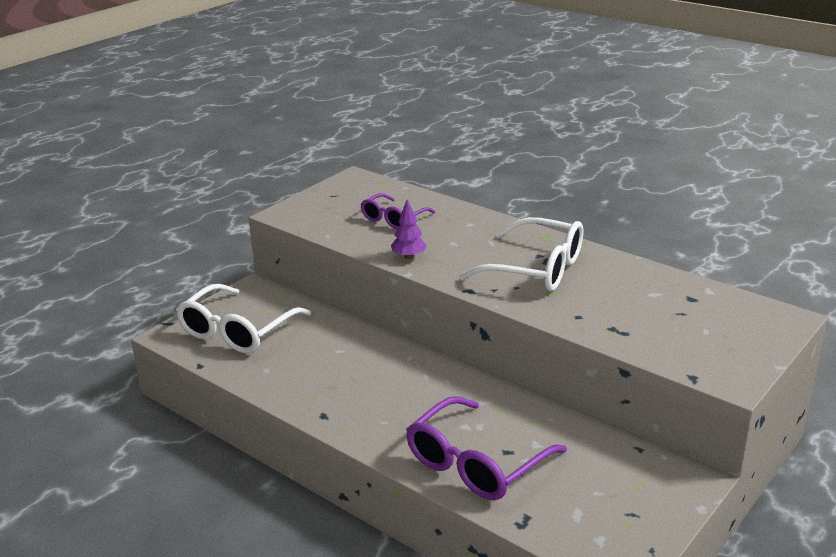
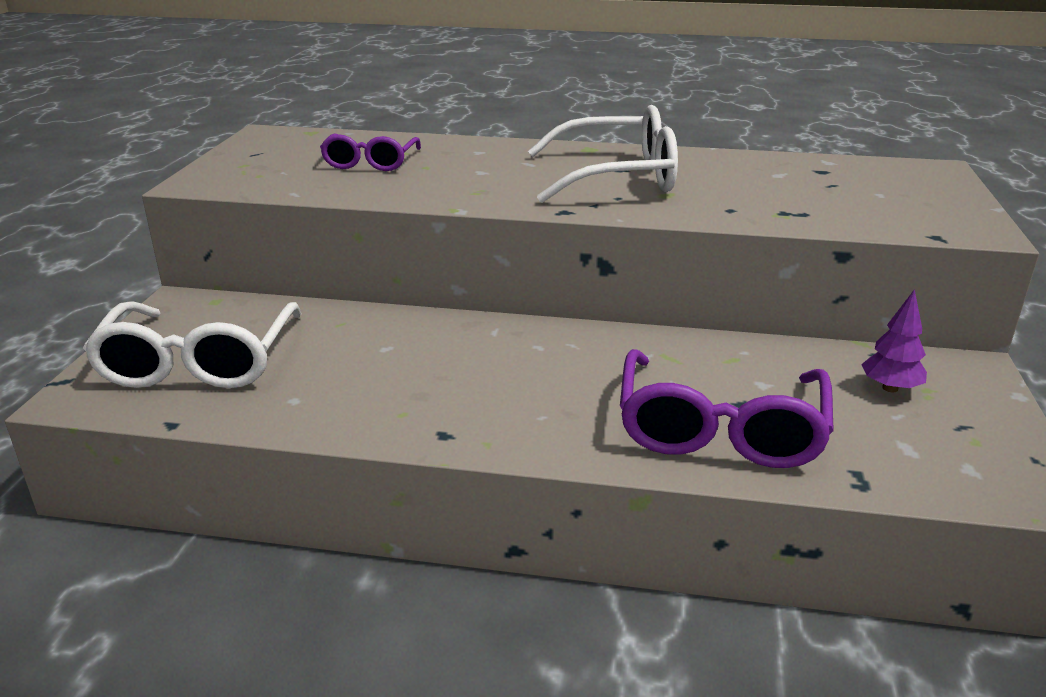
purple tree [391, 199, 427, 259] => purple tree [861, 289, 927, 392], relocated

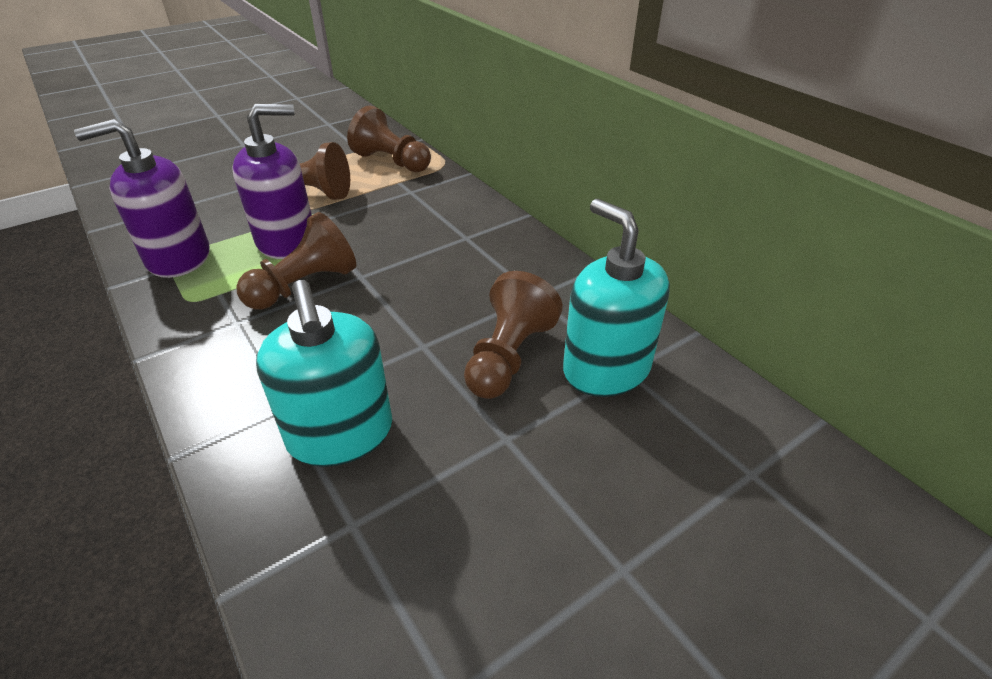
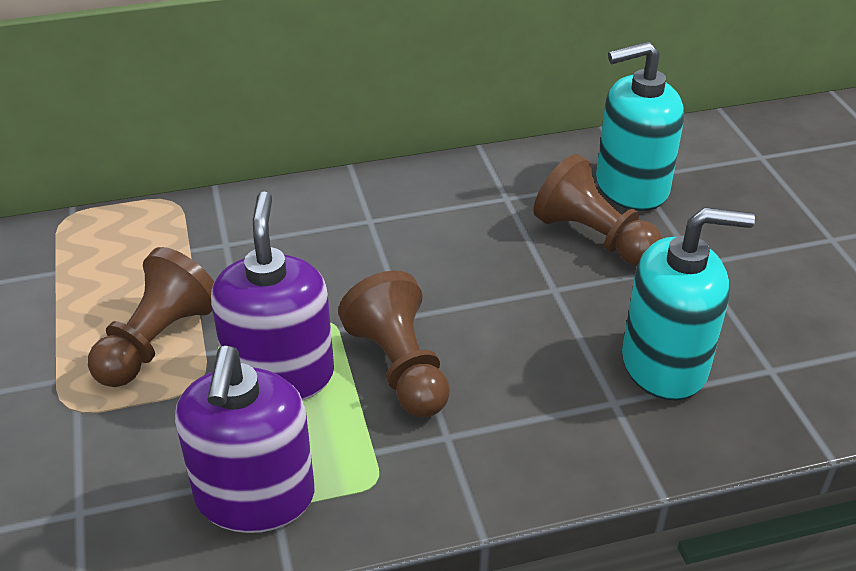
brown pawn [347, 106, 431, 172] => nothing

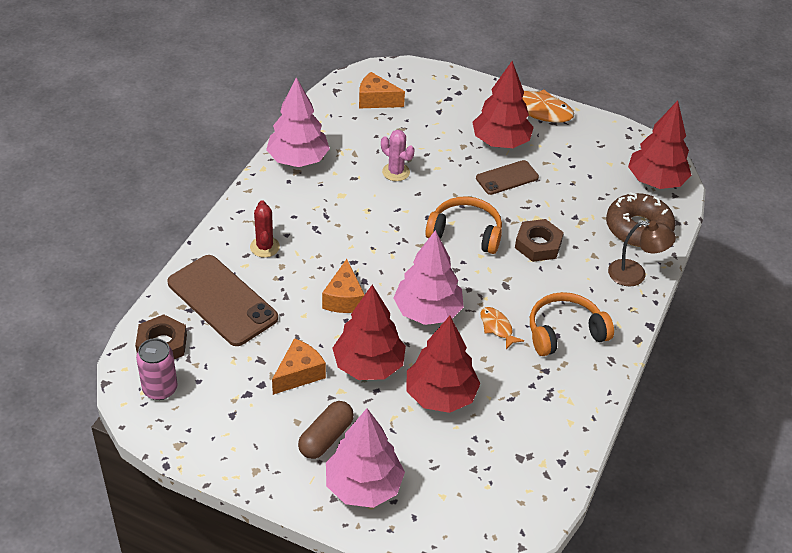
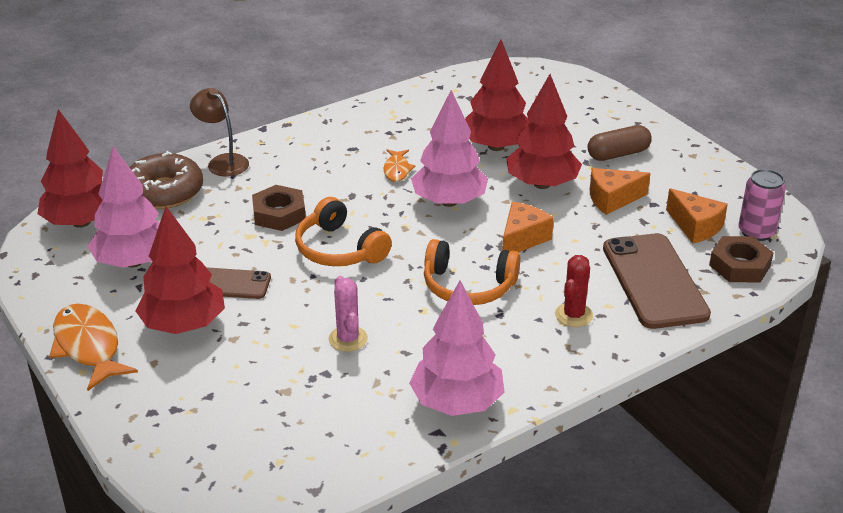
pink tree [326, 408, 405, 508] => pink tree [87, 146, 160, 268], relocated
orange headphones [530, 292, 614, 356] => orange headphones [424, 239, 520, 305], relocated
orange cheese [359, 72, 405, 109] => orange cheese [666, 188, 728, 243], relocated

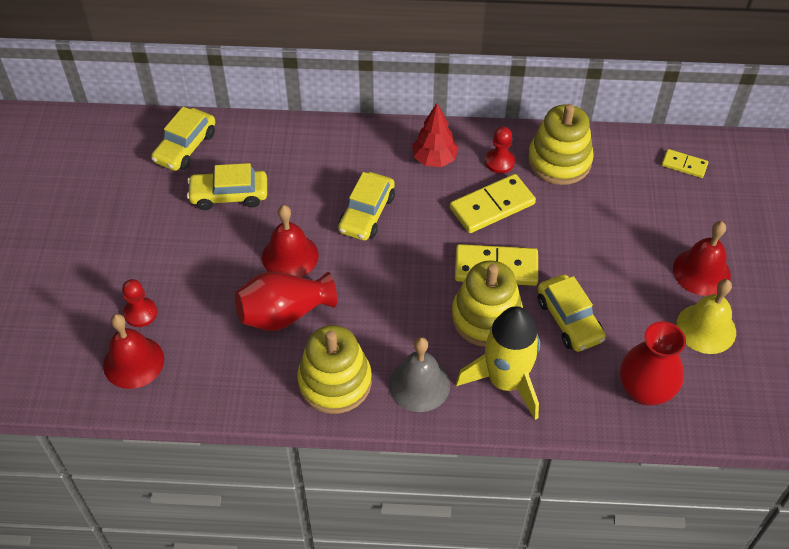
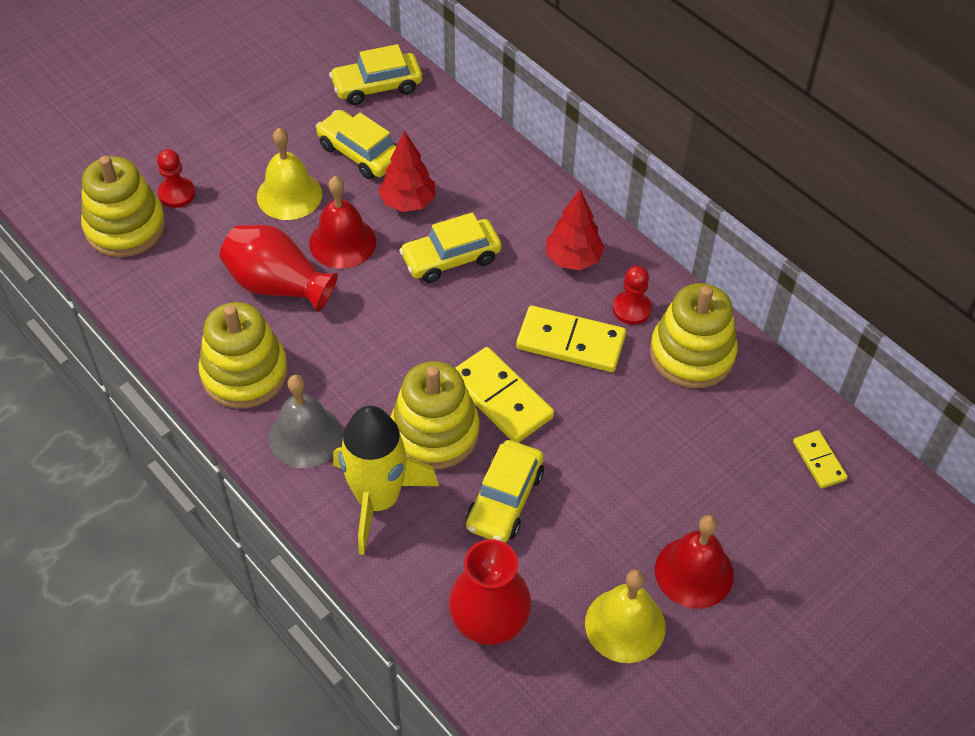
red bell [103, 314, 164, 389] => yellow stacking toy [81, 156, 165, 257]
nothing => yellow bell [257, 128, 322, 220]
nothing => red tree [378, 131, 435, 212]

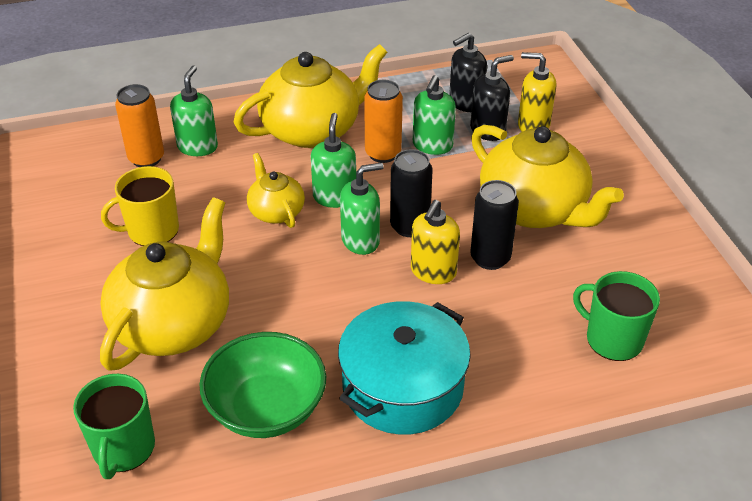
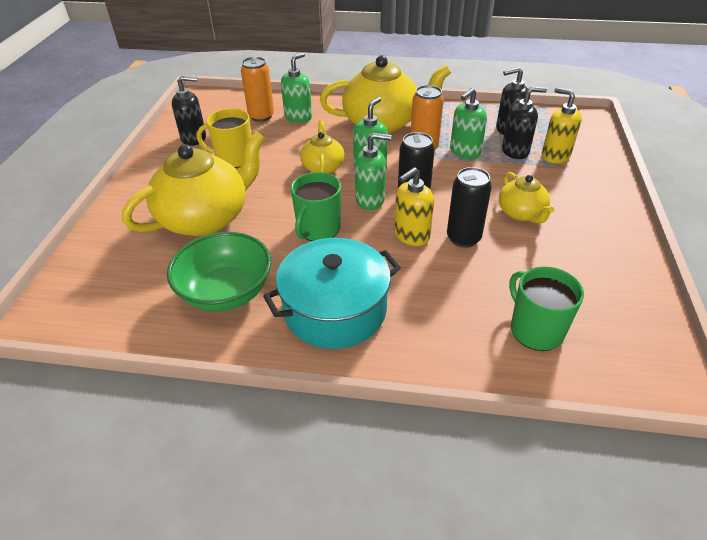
nothing => black soap dispenser [172, 76, 206, 146]
green mug [73, 374, 155, 479] => green mug [291, 172, 341, 241], relocated
yellow teapot [471, 125, 624, 228] => yellow teapot [499, 172, 554, 224], x0.52

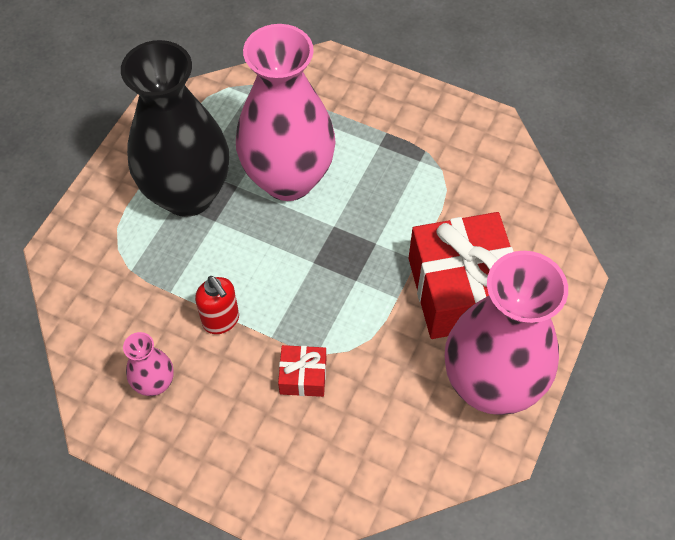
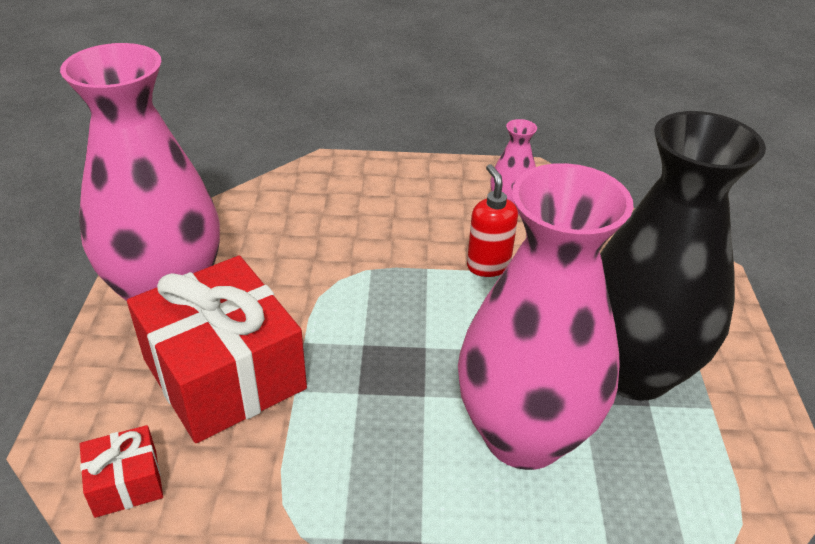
red gift [278, 345, 326, 397] => red gift [80, 425, 163, 518], relocated
red soap dispenser [195, 276, 239, 334] => red soap dispenser [467, 164, 518, 277], 45 degrees clockwise

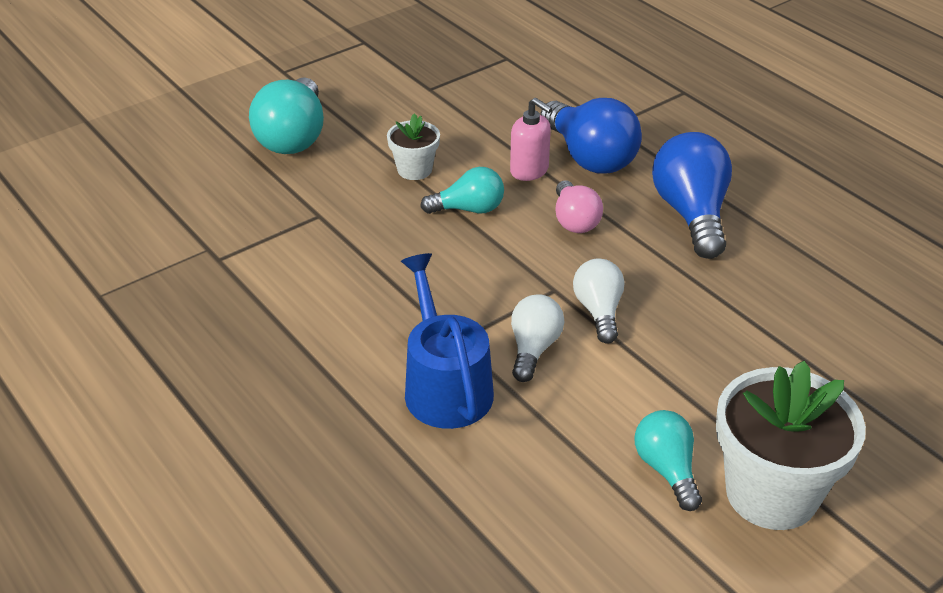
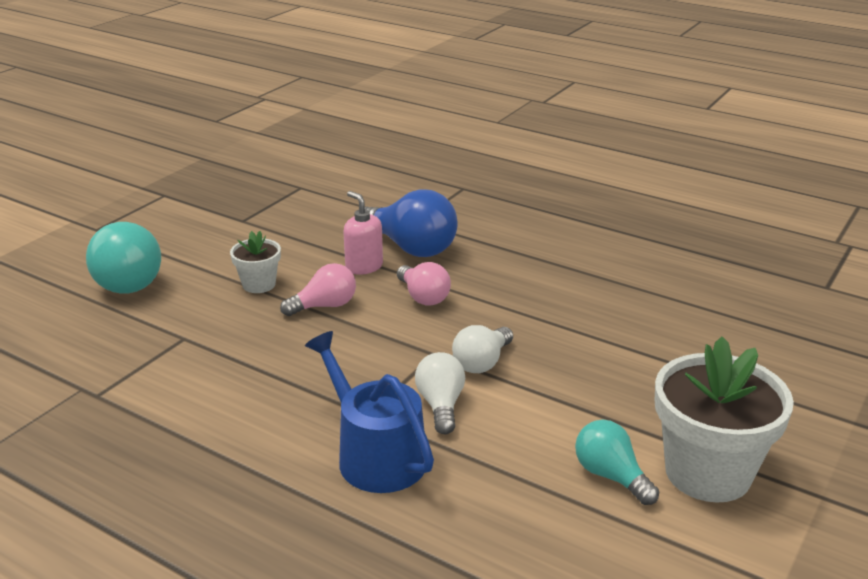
turquoise light bulb [420, 167, 504, 214] => pink light bulb [280, 263, 356, 316]
pink soap dispenser [510, 98, 552, 181] => pink soap dispenser [343, 191, 383, 275], 150 degrees counterclockwise
white light bulb [573, 259, 624, 344] => white light bulb [452, 325, 513, 373], 120 degrees counterclockwise
blue light bulb [652, 132, 732, 259] => nothing

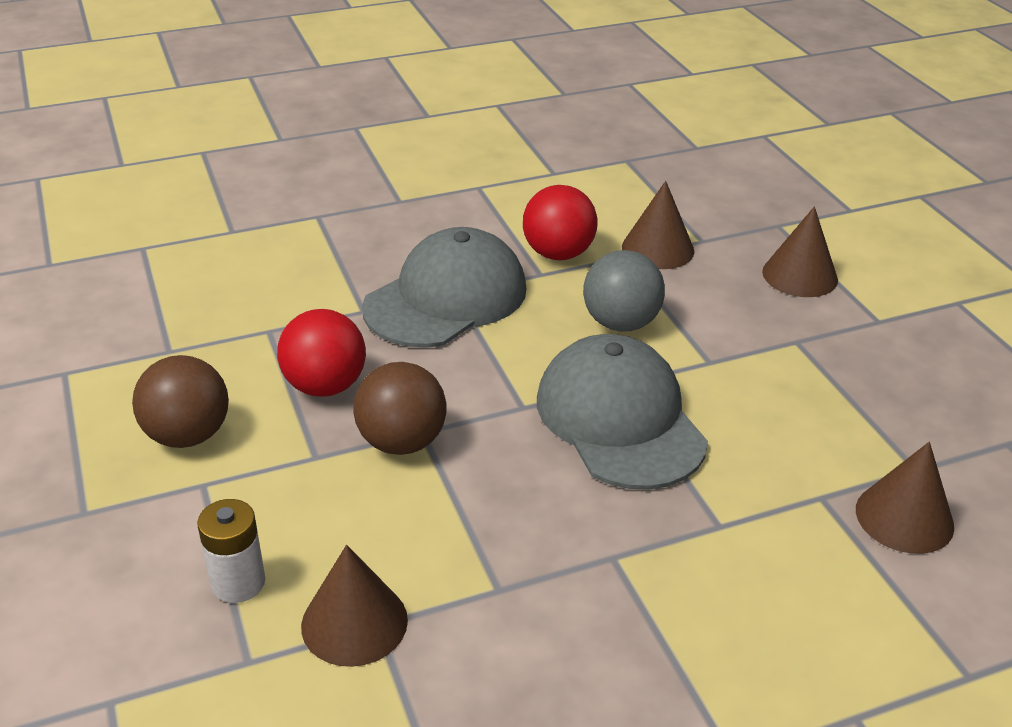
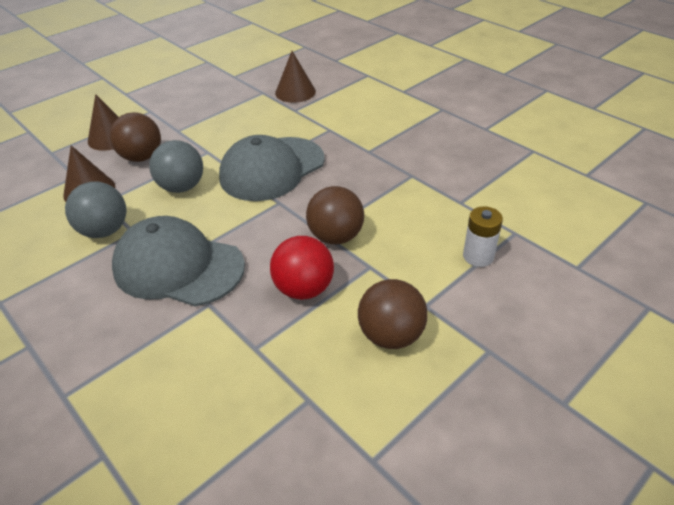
red ball [523, 185, 597, 260] => grey ball [65, 182, 126, 238]
nothing => brown ball [110, 112, 161, 162]
brown cone [301, 545, 408, 667] => nothing

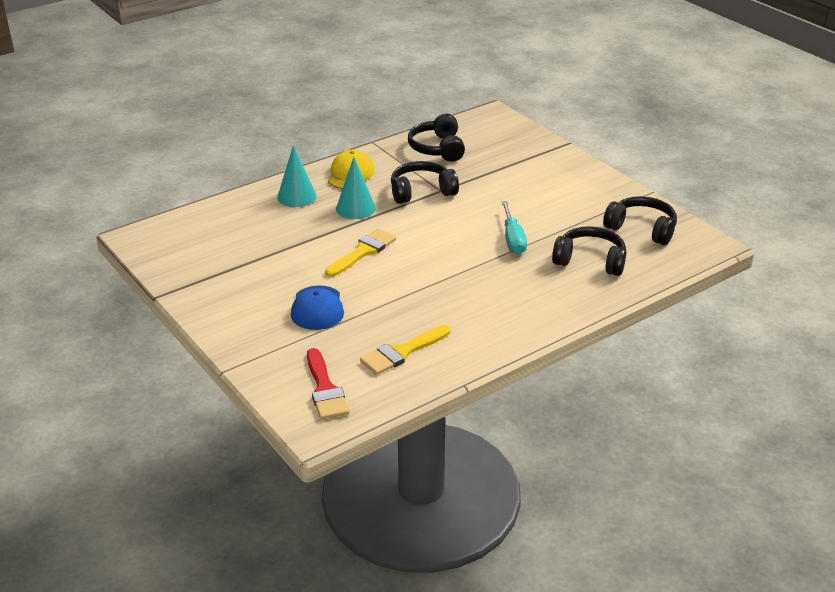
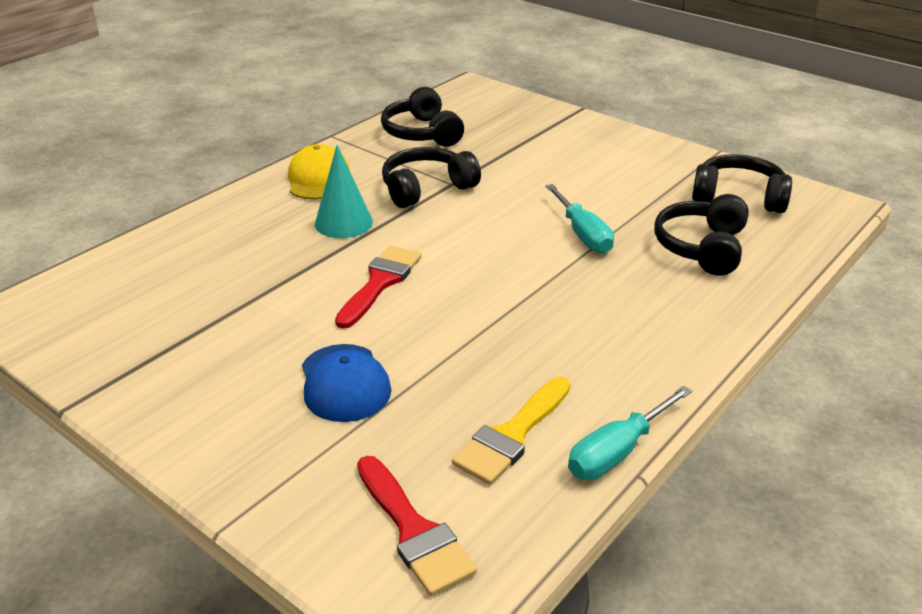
yellow brush [325, 229, 396, 277] => red brush [335, 245, 422, 329]
nothing => turquoise screwdriver [568, 386, 692, 480]
black headphones [552, 226, 626, 276] => black headphones [654, 194, 749, 276], 75 degrees counterclockwise
turquoise cone [277, 145, 317, 207] => nothing

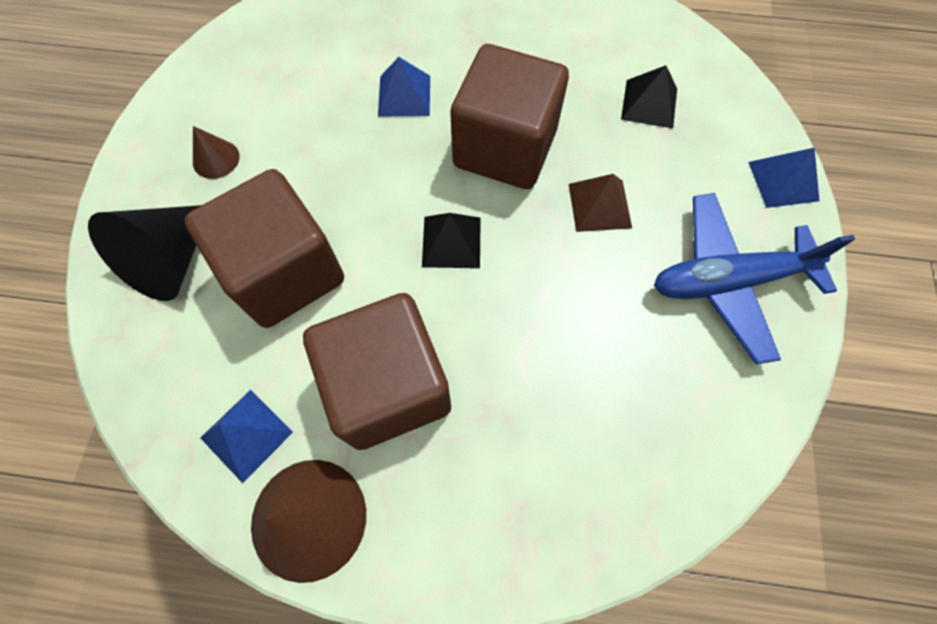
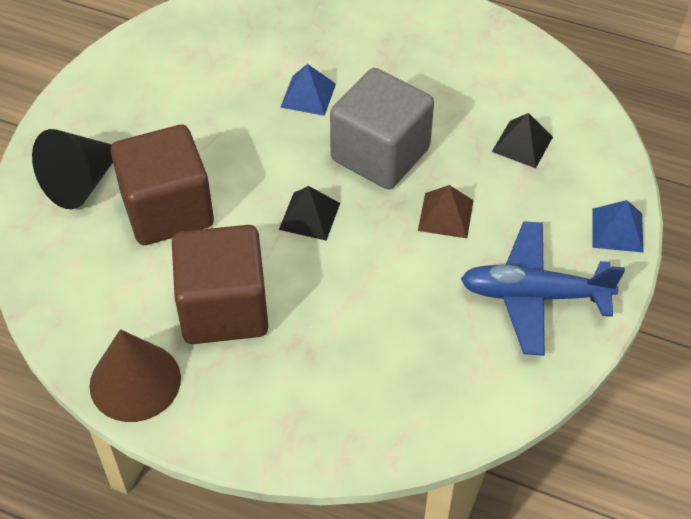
brown cube [450, 44, 569, 189] => grey cube [330, 68, 434, 190]
brown cone [193, 126, 240, 179] => nothing
blue pyramid [200, 390, 293, 483] => nothing

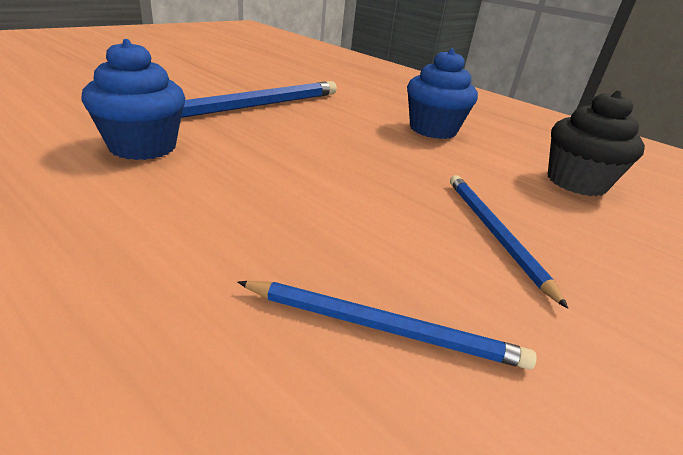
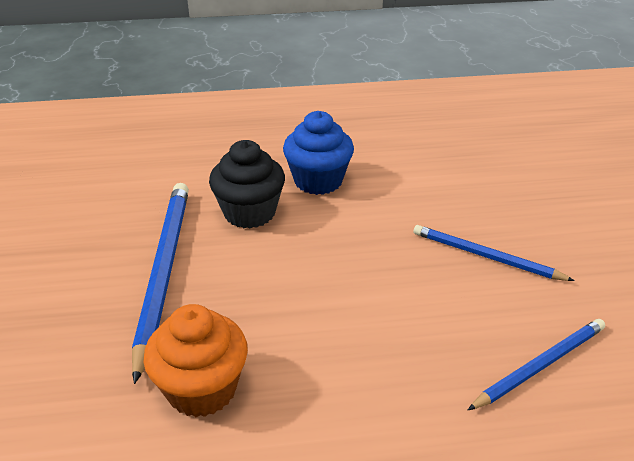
blue cupcake [81, 39, 185, 160] => orange cupcake [144, 304, 248, 417]
black cupcake [548, 90, 645, 196] => black cupcake [209, 140, 285, 229], relocated

